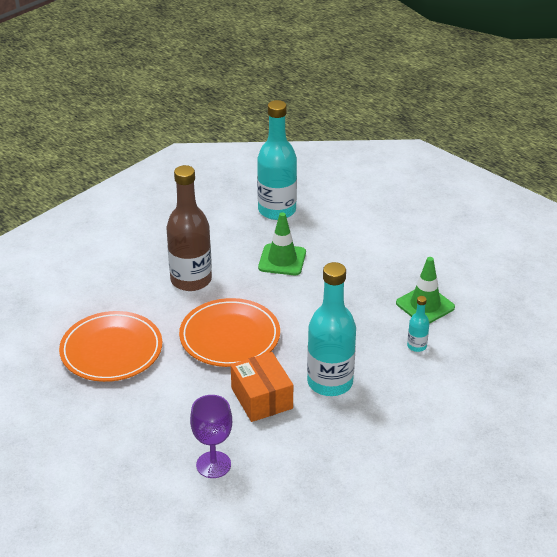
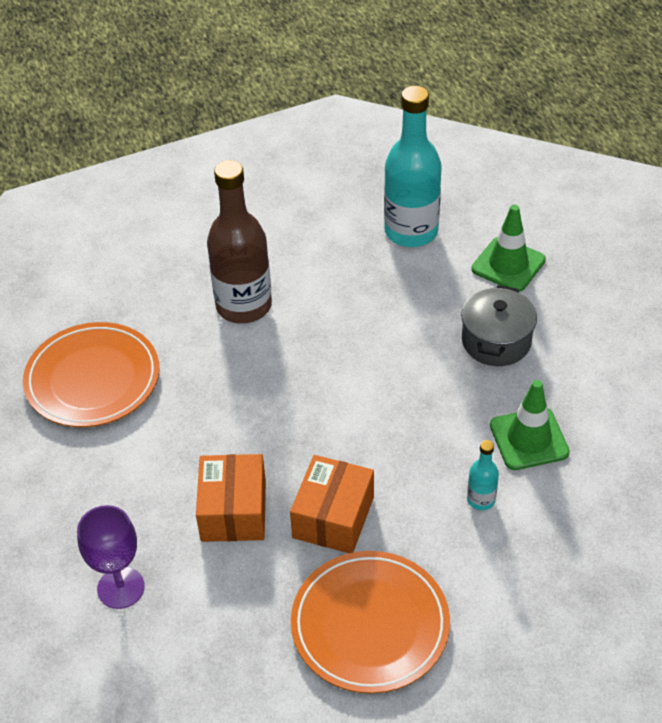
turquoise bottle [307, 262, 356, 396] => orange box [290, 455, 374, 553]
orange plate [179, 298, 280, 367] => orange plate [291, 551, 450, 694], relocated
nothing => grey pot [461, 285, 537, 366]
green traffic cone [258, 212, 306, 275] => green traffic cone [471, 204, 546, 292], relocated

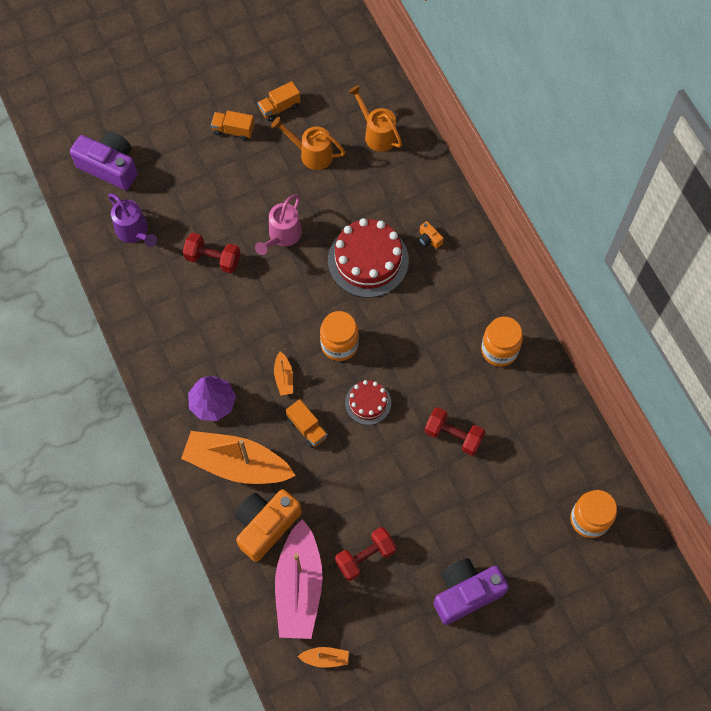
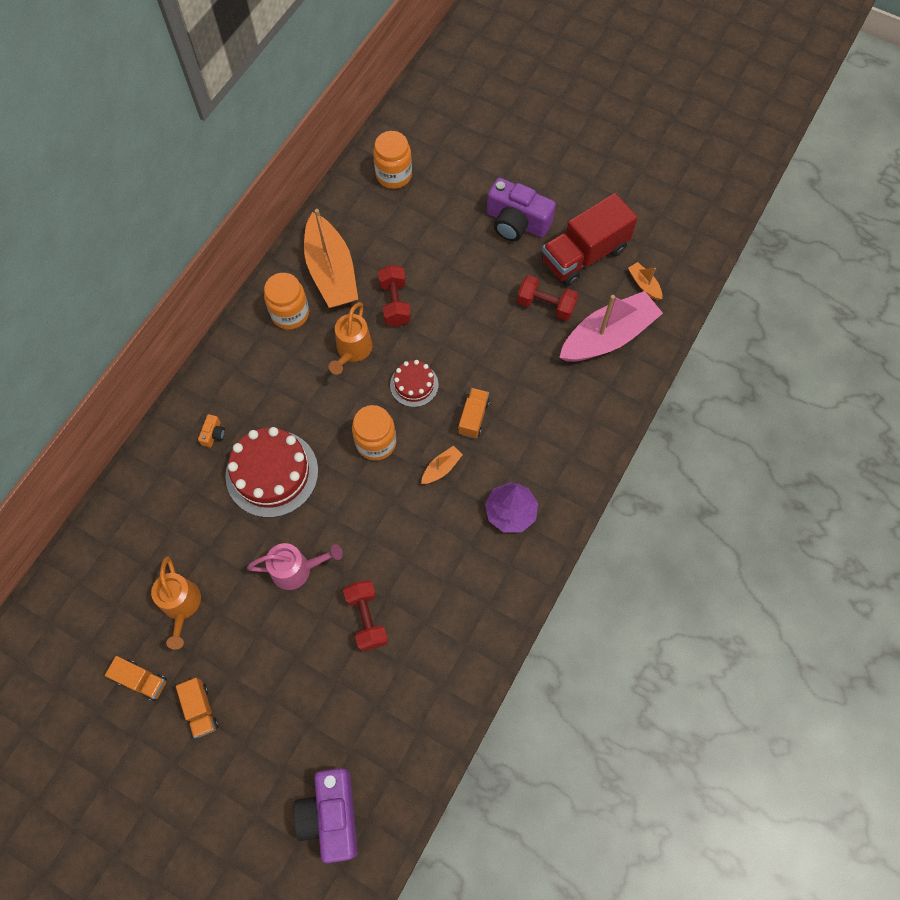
orange boat [181, 431, 296, 484] => orange boat [304, 209, 358, 308], relocated
orange watering can [348, 85, 402, 152] => orange watering can [328, 302, 373, 375], relocated
nothing => red truck [542, 193, 638, 286]
purple watering can [108, 193, 157, 247] => nothing
orange camera [235, 489, 302, 562] => nothing

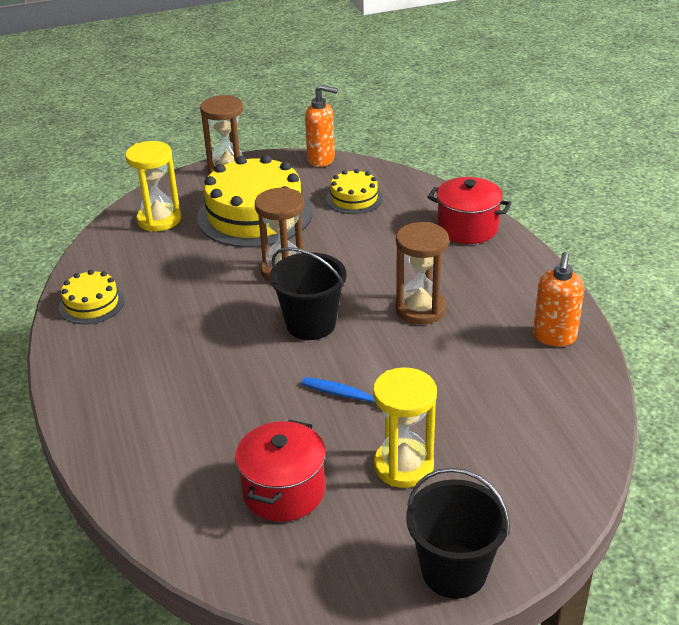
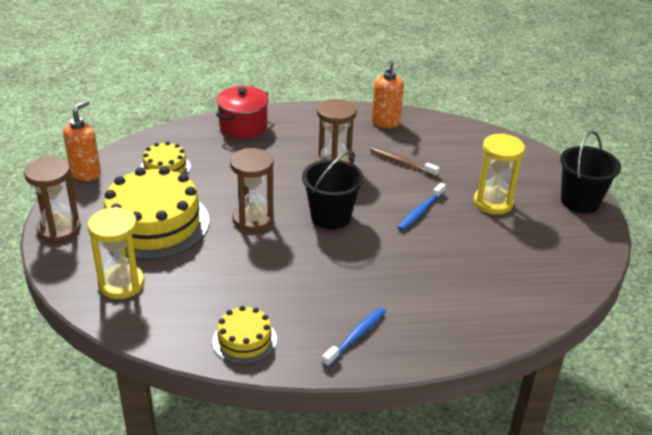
nothing => blue toothbrush [322, 307, 386, 367]
nothing => brown toothbrush [370, 147, 440, 177]
orange soap dispenser [533, 252, 584, 347] => orange soap dispenser [372, 60, 404, 128], 75 degrees clockwise
red pot [235, 419, 326, 522] => nothing

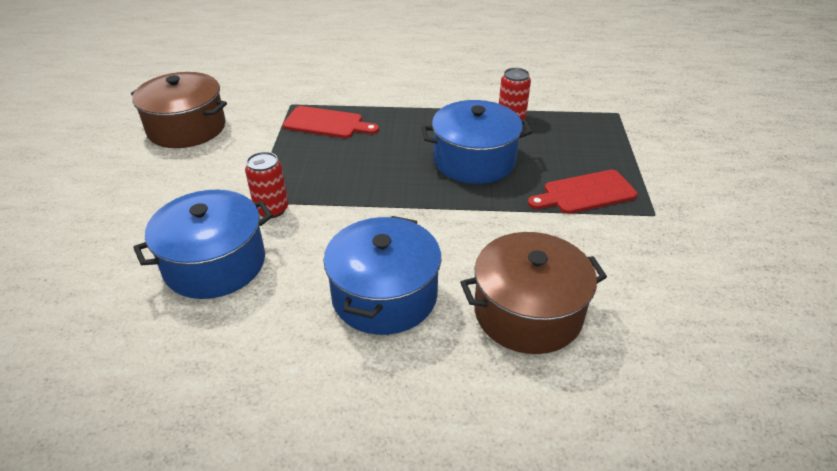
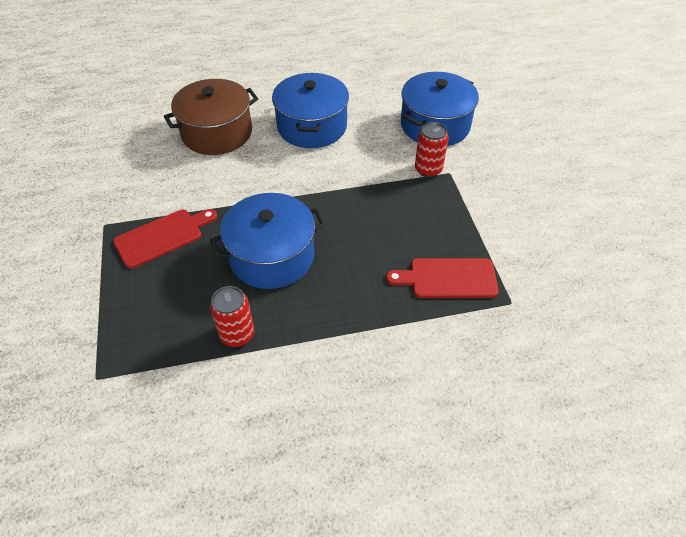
brown pot [131, 72, 227, 148] => nothing

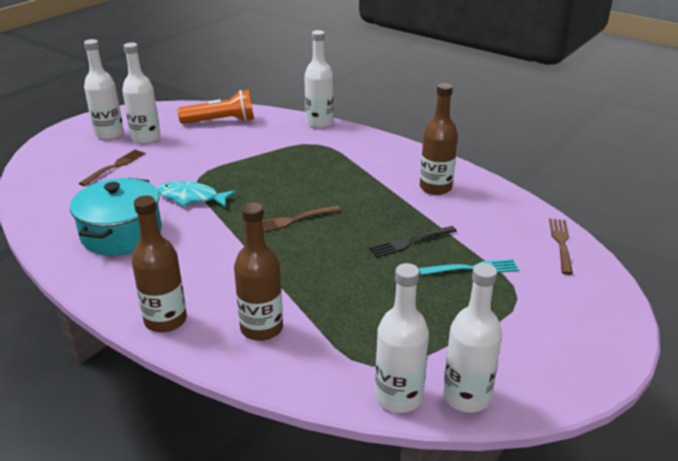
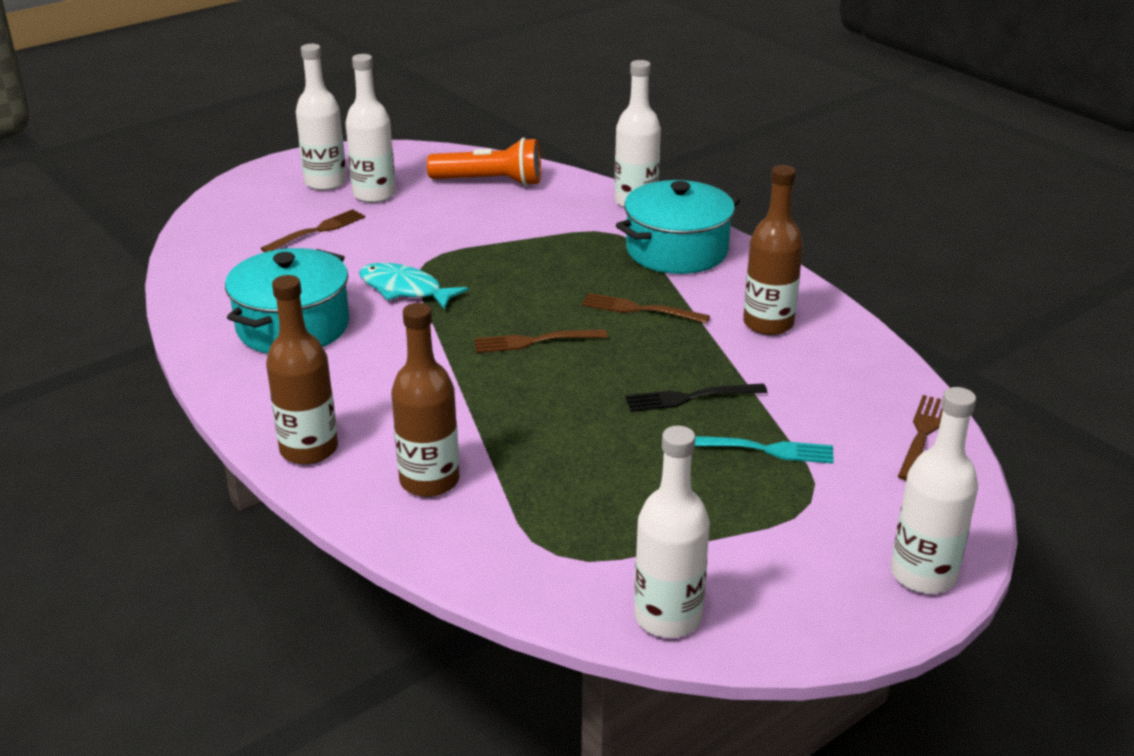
nothing => brown fork [582, 293, 710, 324]
nothing => turquoise pot [616, 180, 740, 274]
white bottle [375, 263, 429, 413] => white bottle [891, 387, 978, 594], relocated

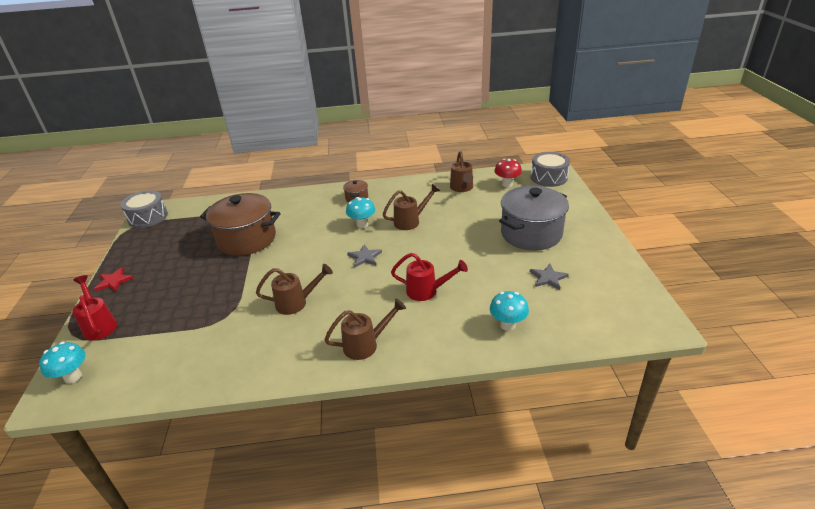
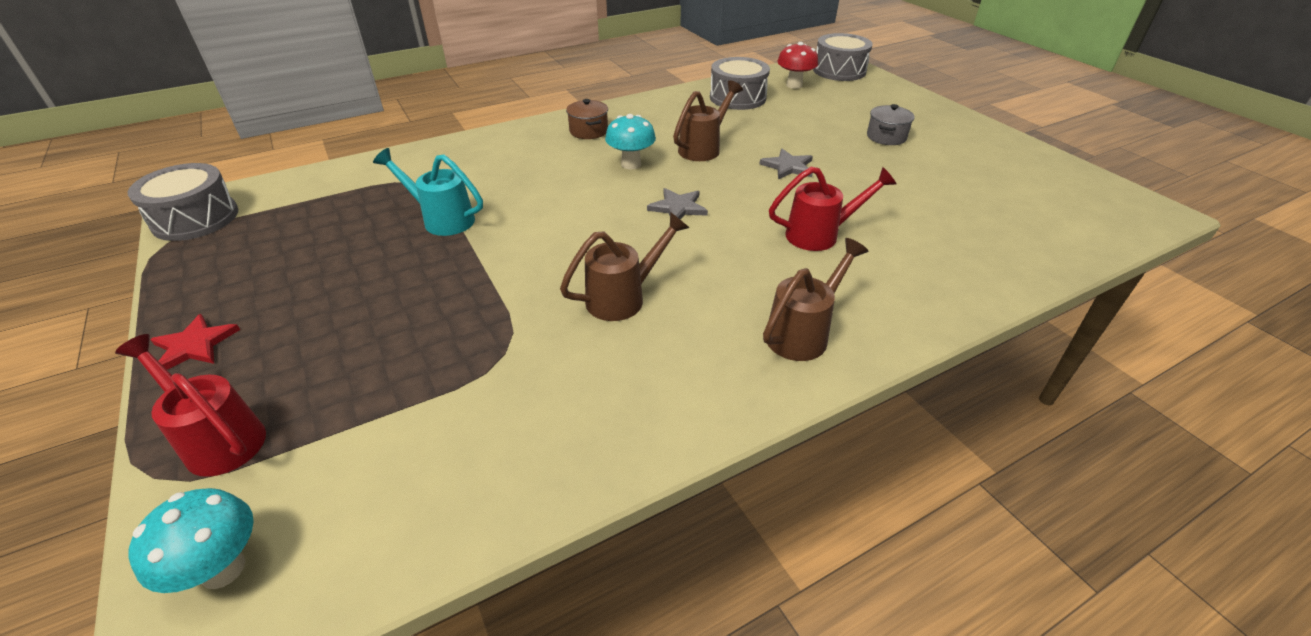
brown pot [200, 193, 281, 256] => turquoise watering can [373, 148, 483, 236]
brown watering can [450, 151, 473, 192] => grey drum [710, 57, 770, 110]
grey star [530, 264, 569, 290] => grey star [760, 149, 813, 179], relocated
grey pot [499, 186, 569, 251] => grey pot [867, 104, 915, 145], x0.44
turquoise mushroom [490, 291, 529, 331] => nothing

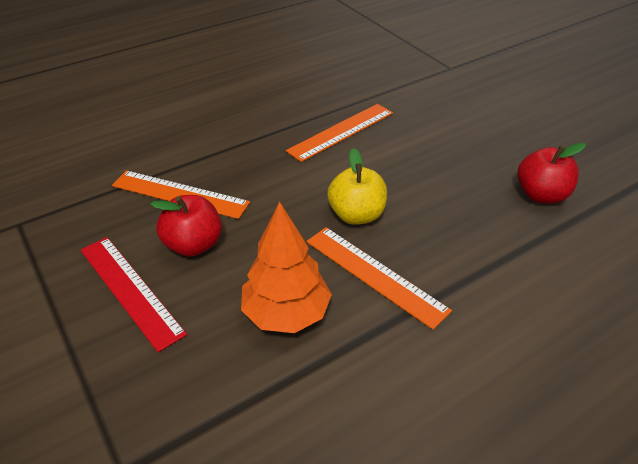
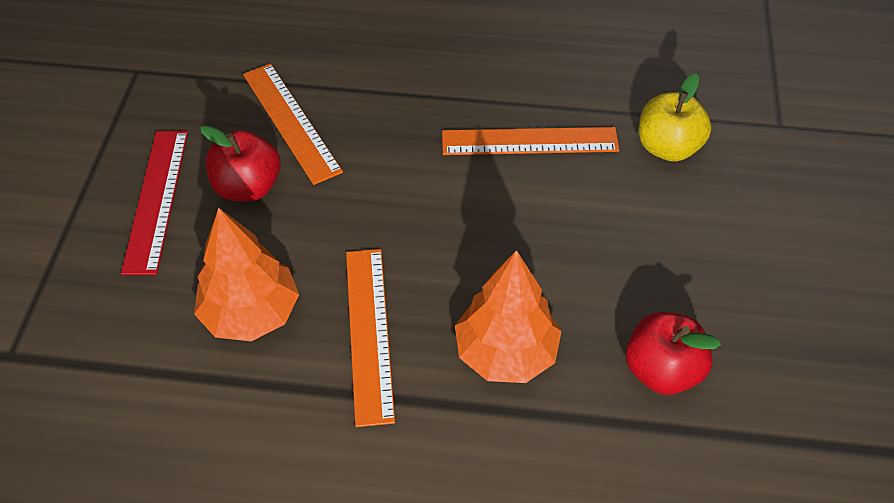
nothing => orange tree [455, 250, 562, 383]
yellow apple [327, 148, 387, 225] => yellow apple [639, 73, 711, 162], relocated

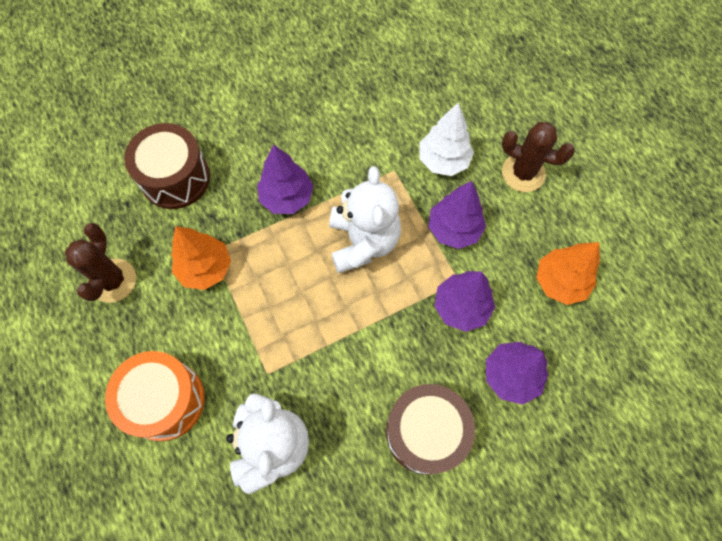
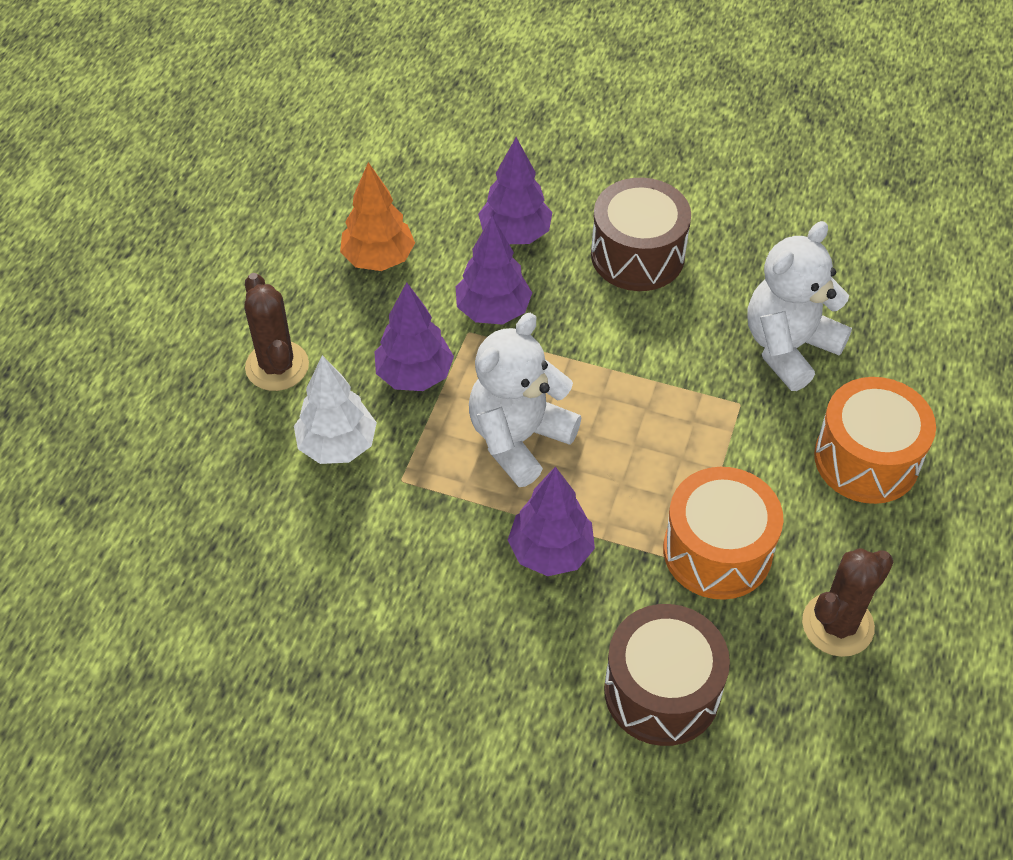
orange tree [171, 226, 231, 290] => orange drum [663, 467, 784, 600]

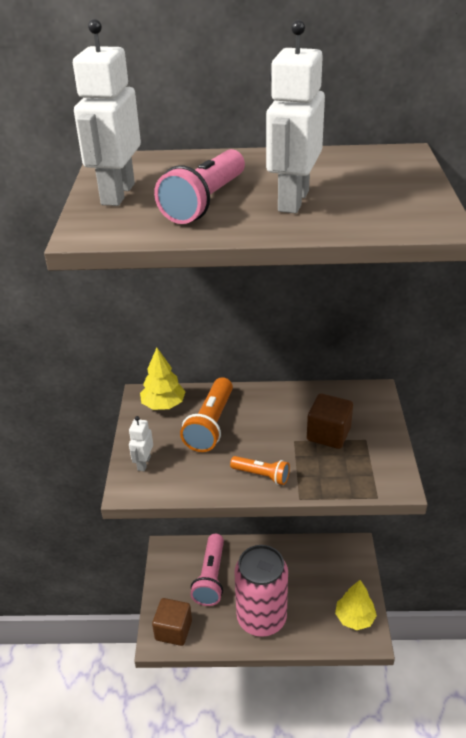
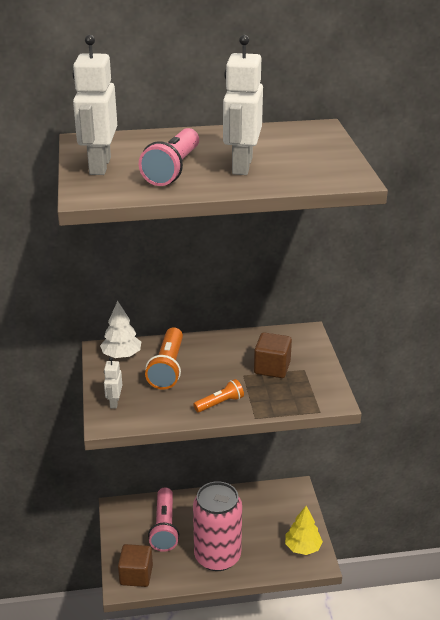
yellow tree [140, 348, 186, 410] => white tree [100, 301, 141, 358]
orange flashlight [230, 456, 290, 485] => orange flashlight [193, 379, 244, 412], 45 degrees counterclockwise

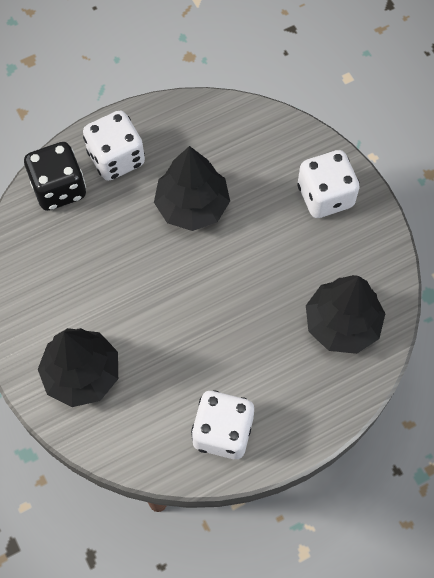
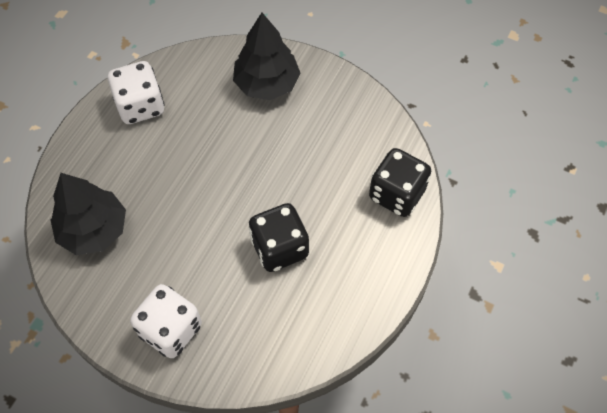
black tree [154, 146, 230, 231] => black dice [249, 203, 309, 272]
white dice [83, 110, 145, 181] => nothing

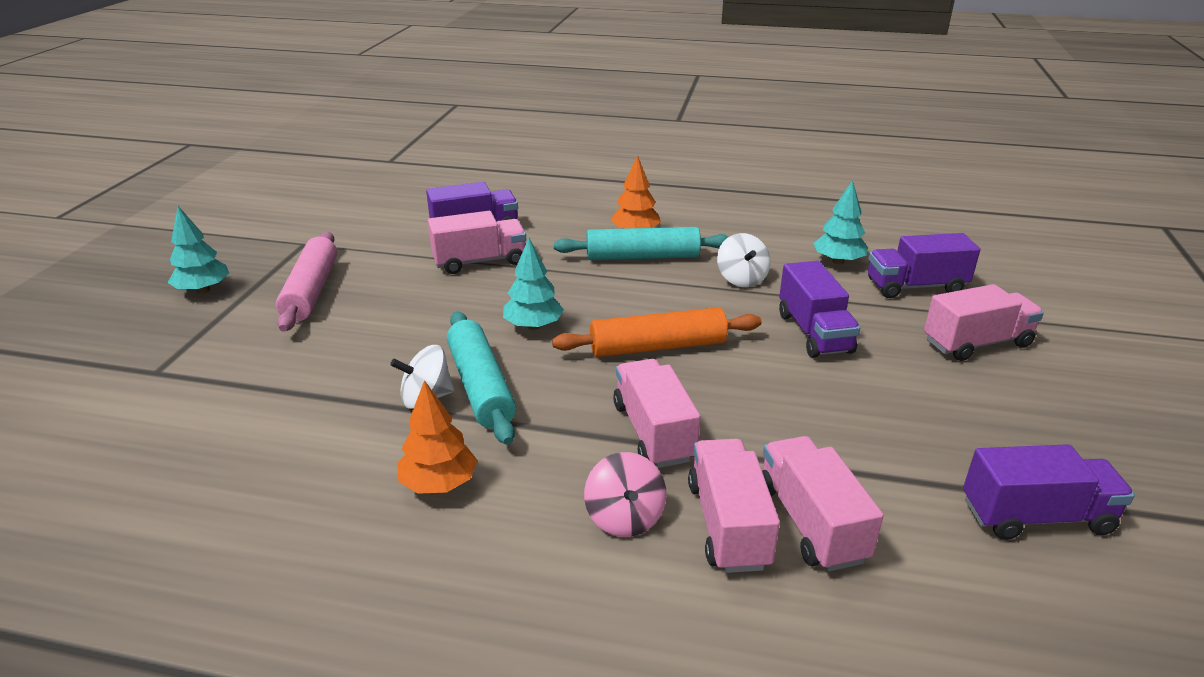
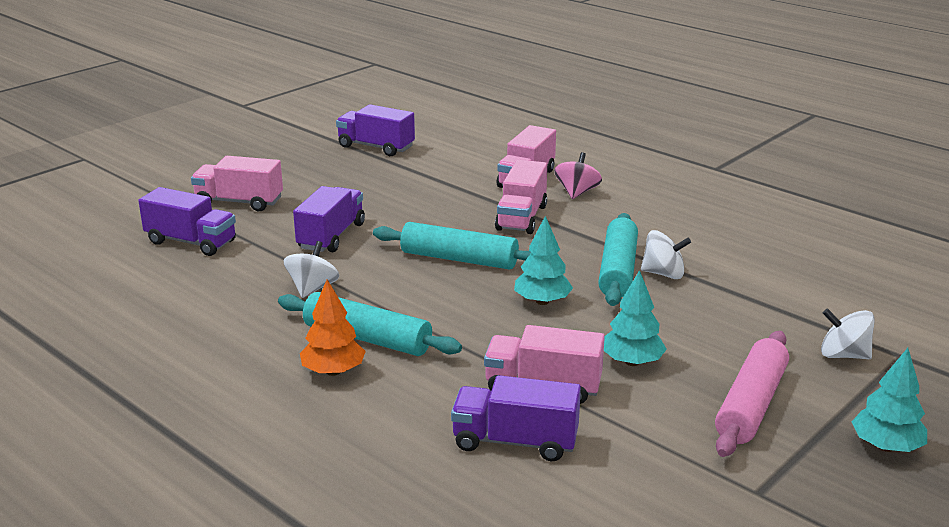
orange rolling pin [552, 307, 762, 357] => turquoise rolling pin [373, 222, 531, 270]
turquoise tree [813, 180, 868, 264] => turquoise tree [604, 270, 667, 366], relocated
nothing => white spinning top [821, 308, 875, 359]
orange tree [398, 380, 477, 494] => nothing
pink truck [762, 436, 884, 571] => nothing

